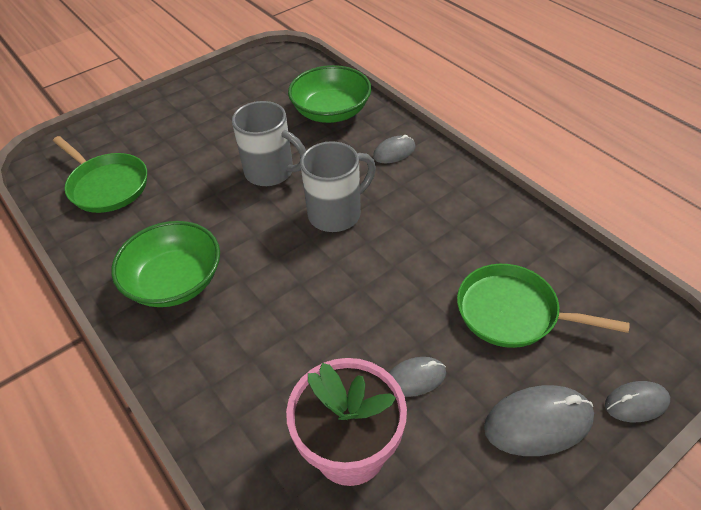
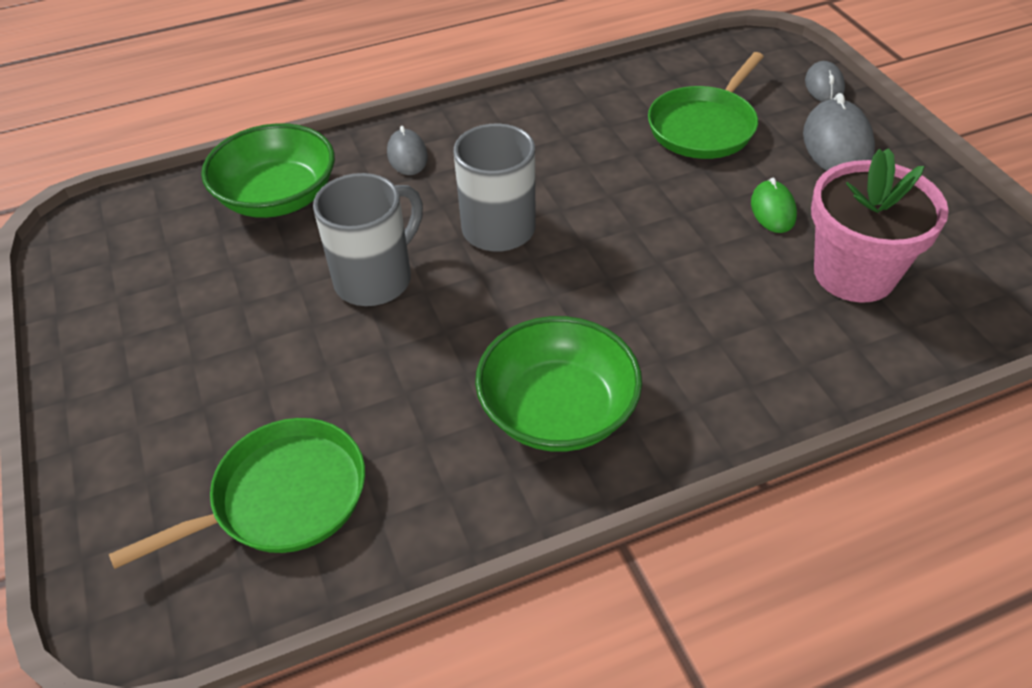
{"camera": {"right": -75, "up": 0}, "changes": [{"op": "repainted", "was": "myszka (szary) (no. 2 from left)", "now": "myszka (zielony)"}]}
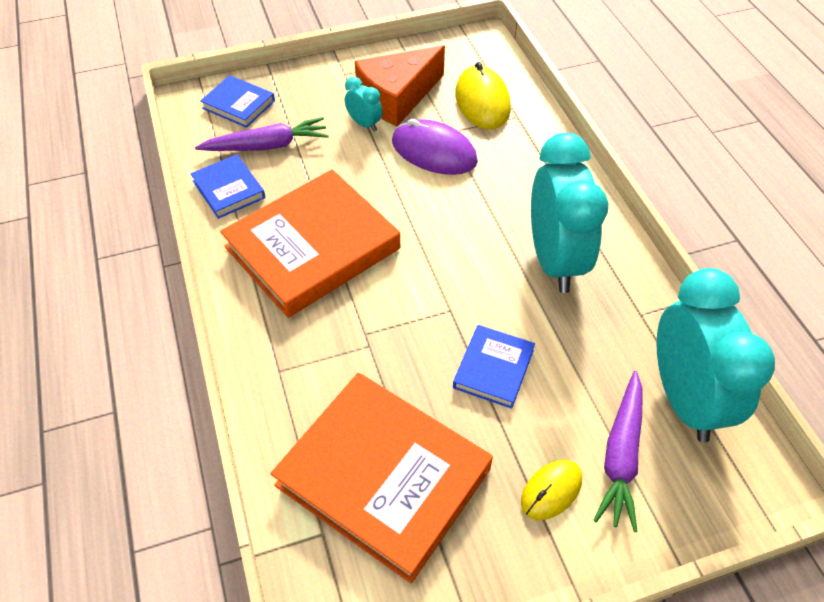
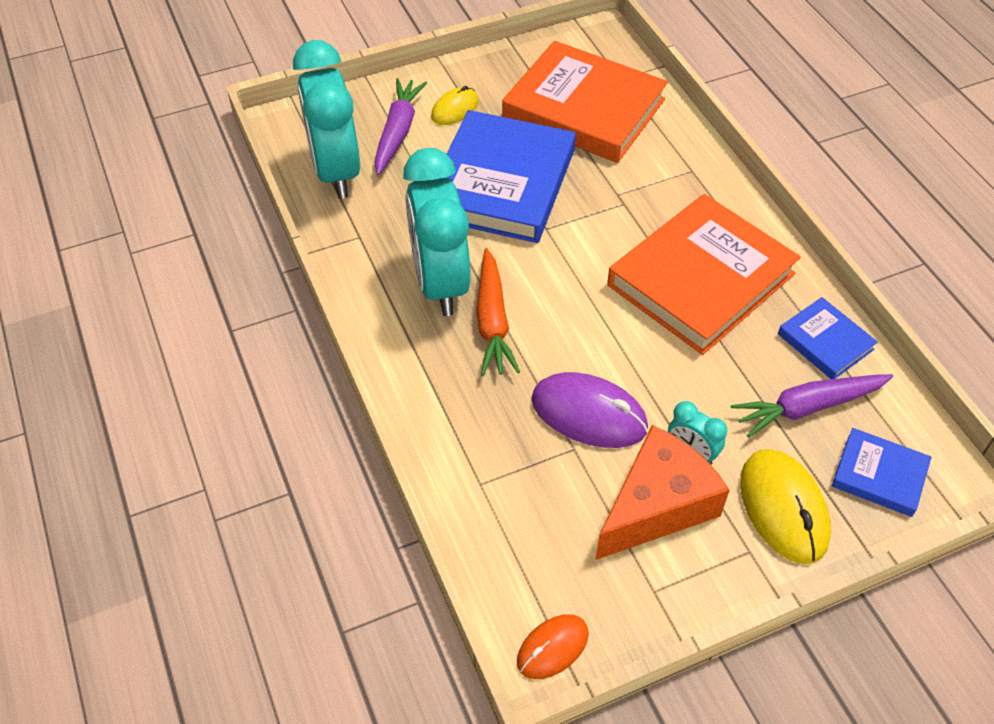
{"camera": {"right": 175, "up": 0}, "changes": [{"op": "scaled", "was": "książka (niebieski) (no. 3 from left in the first image)", "ratio": 2.08}, {"op": "new", "now": "marchewka (pomarańczowy)"}, {"op": "new", "now": "myszka (pomarańczowy)"}, {"op": "shifted", "was": "myszka (żółty) (no. 1 from left in the first image)", "now": "myszka (żółty) (no. 2 from left)"}]}
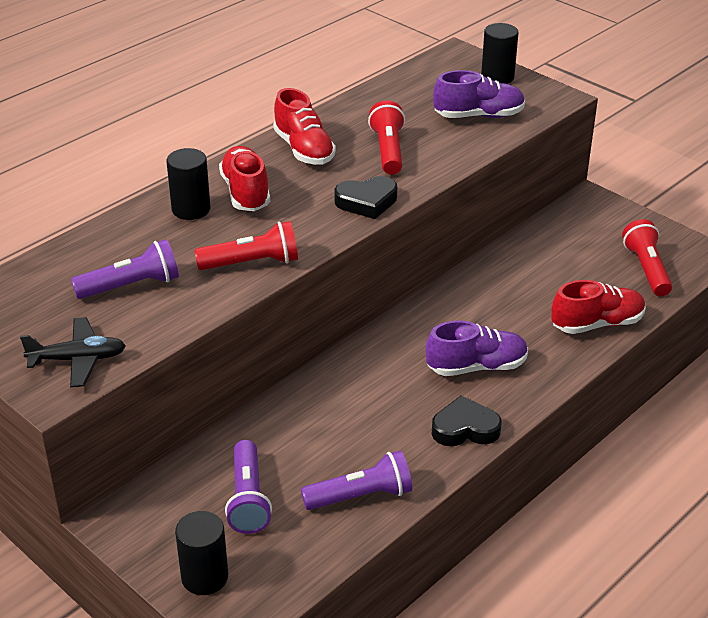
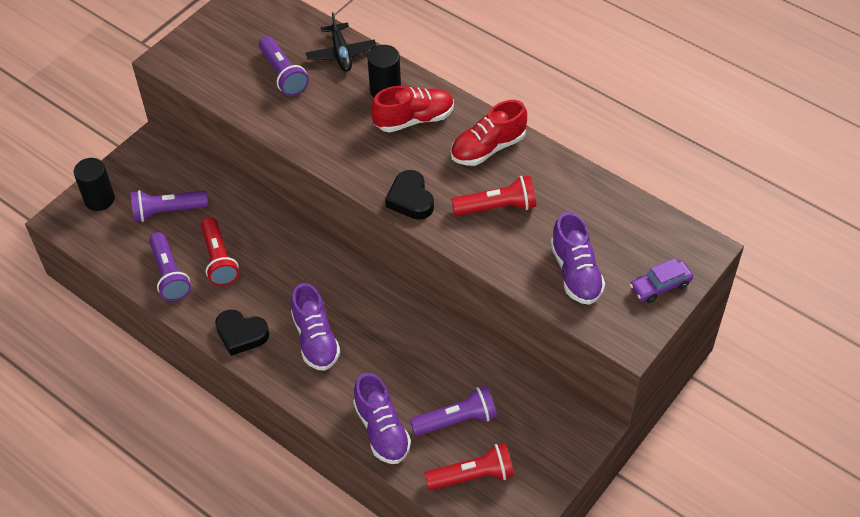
{"camera": {"right": 85, "up": 15}, "changes": [{"op": "shifted", "was": "latarka (czerwony) (no. 1 from left)"}, {"op": "rotated", "was": "serce (czarny) (no. 2 from left in the first image)", "clockwise": 120}, {"op": "shifted", "was": "samolot (czarny)"}, {"op": "repainted", "was": "but (czerwony) (no. 3 from left)", "now": "but (fioletowy) (no. 2 from left)"}, {"op": "new", "now": "latarka (fioletowy) (no. 4 from left)"}, {"op": "swapped", "was": "walec (czarny) (no. 3 from left)", "now": "samochód (fioletowy)"}]}
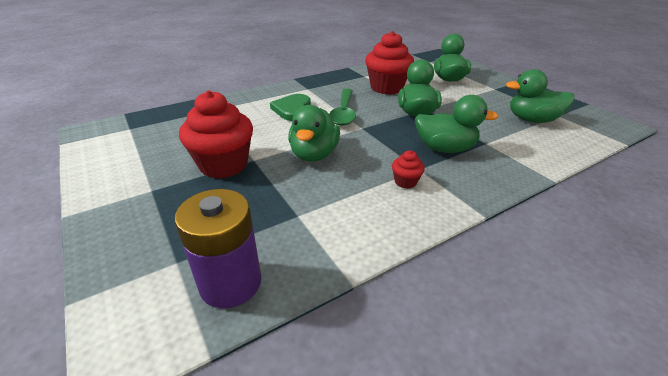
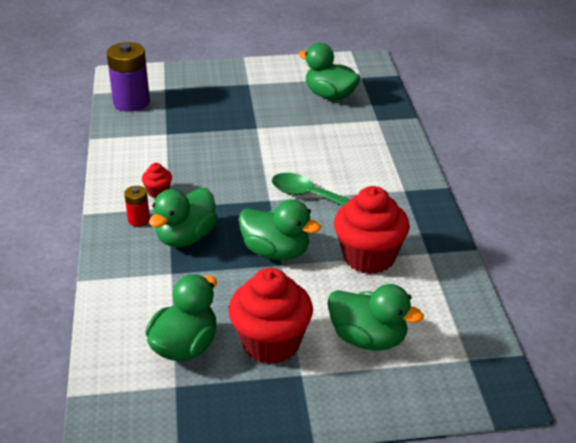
{"camera": {"right": 115, "up": 0}, "changes": [{"op": "new", "now": "bateria (czerwony)"}, {"op": "shifted", "was": "muffinka (czerwony) (no. 1 from left in the first image)", "now": "muffinka (czerwony) (no. 2 from left)"}, {"op": "shifted", "was": "kaczka (zielony) (no. 1 from left in the first image)", "now": "kaczka (zielony) (no. 4 from left)"}, {"op": "gone", "was": "serce (zielony)"}]}
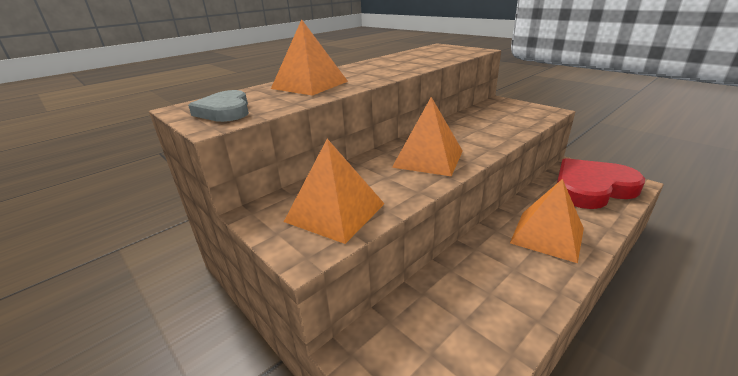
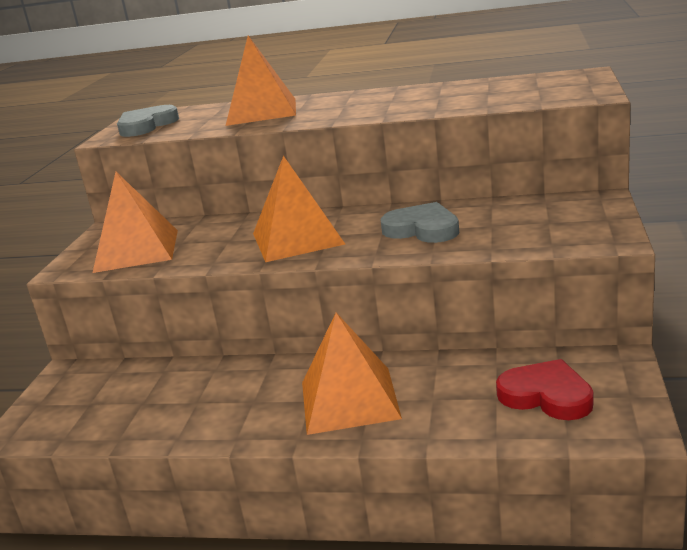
{"camera": {"right": 55, "up": -5}, "changes": [{"op": "new", "now": "serce (szary) (no. 2 from left)"}, {"op": "scaled", "was": "serce (czerwony)", "ratio": 0.57}]}
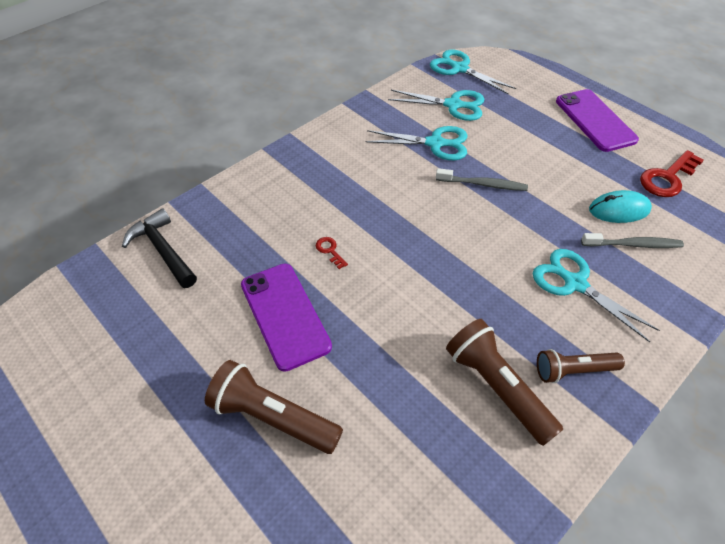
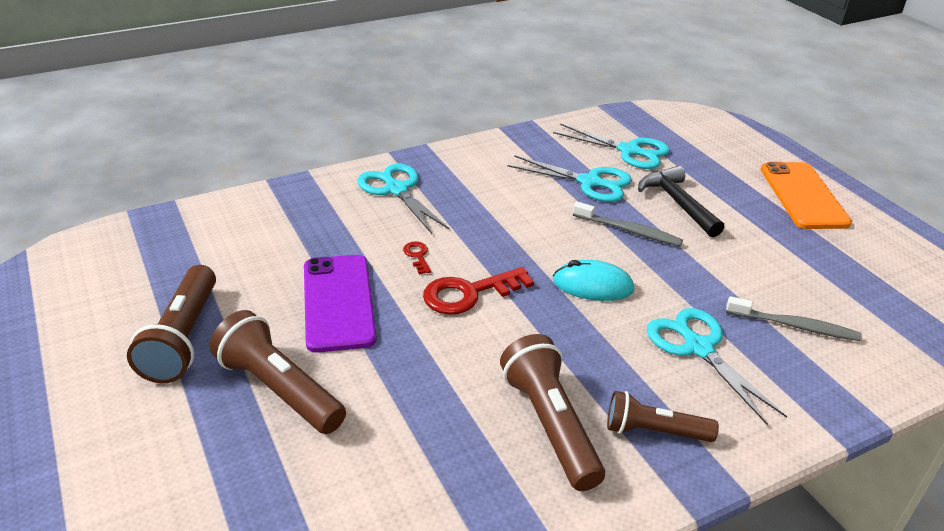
{"camera": {"right": 15, "up": -15}, "changes": [{"op": "new", "now": "latarka (brązowy) (no. 1 from left)"}, {"op": "shifted", "was": "nożyczki (turkusowy) (no. 3 from left in the first image)", "now": "nożyczki (turkusowy) (no. 1 from left)"}, {"op": "shifted", "was": "klucz (czerwony) (no. 2 from left)"}, {"op": "shifted", "was": "myszka (turkusowy)"}, {"op": "shifted", "was": "młotek (czarny)"}, {"op": "repainted", "was": "telefon (fioletowy) (no. 2 from left)", "now": "telefon (pomarańczowy)"}]}
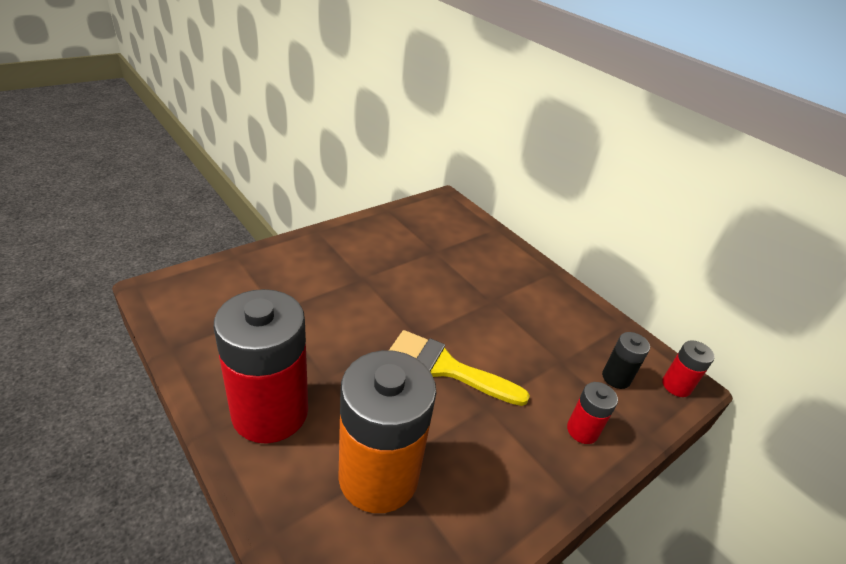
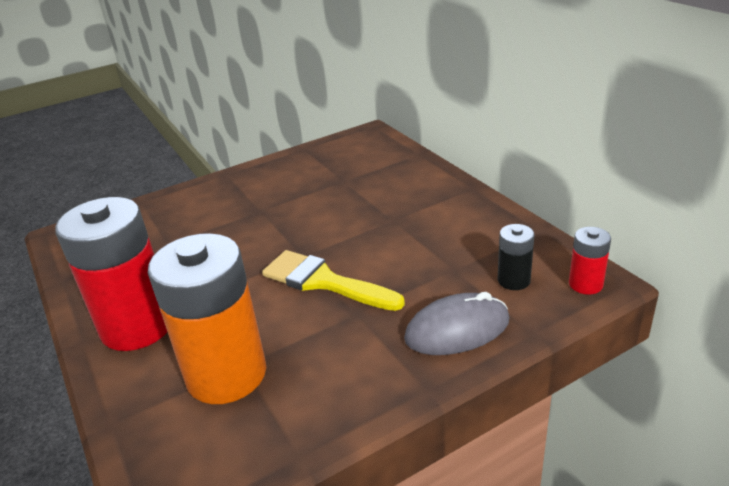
{"camera": {"right": 15, "up": -5}, "changes": [{"op": "swapped", "was": "bateria (czerwony) (no. 2 from left)", "now": "myszka (szary)"}]}
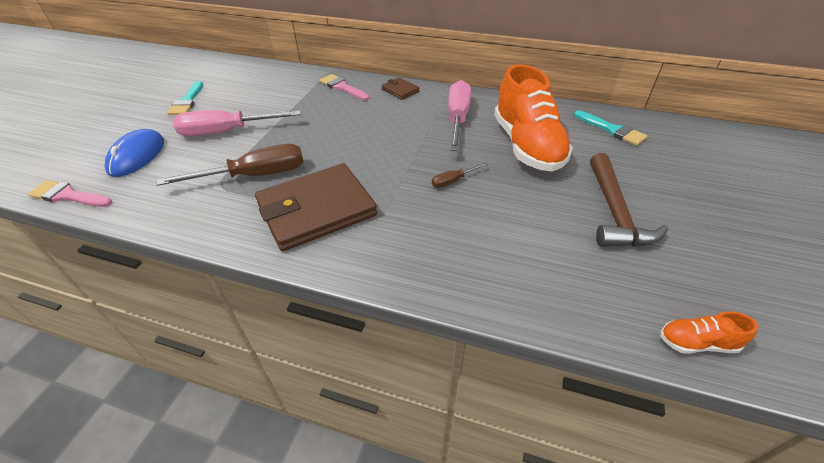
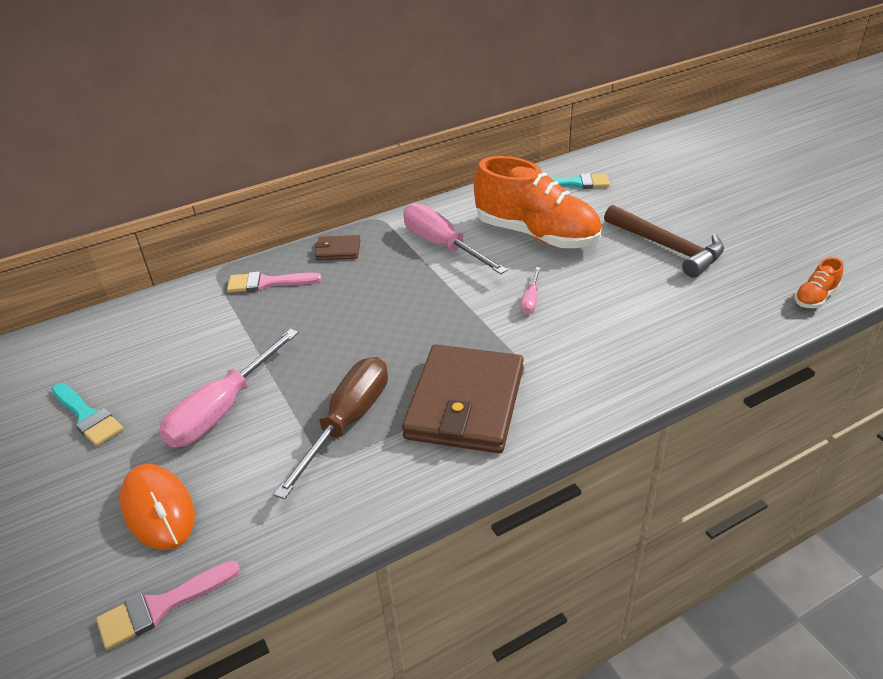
{"camera": {"right": -45, "up": -5}, "changes": [{"op": "repainted", "was": "myszka (niebieski)", "now": "myszka (pomarańczowy)"}, {"op": "repainted", "was": "śrubokręt (brązowy) (no. 2 from left)", "now": "śrubokręt (różowy) (no. 3 from left)"}]}
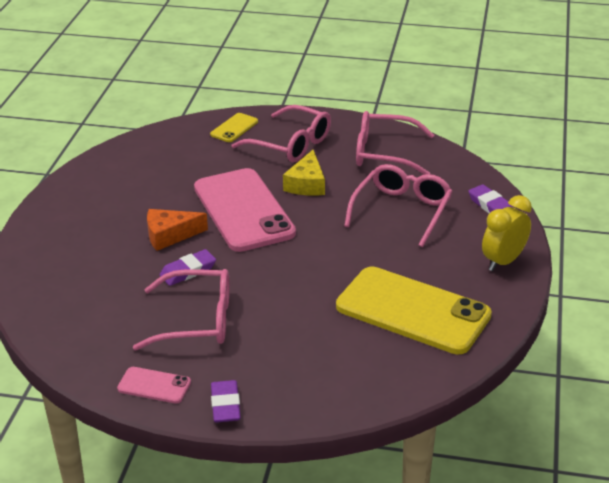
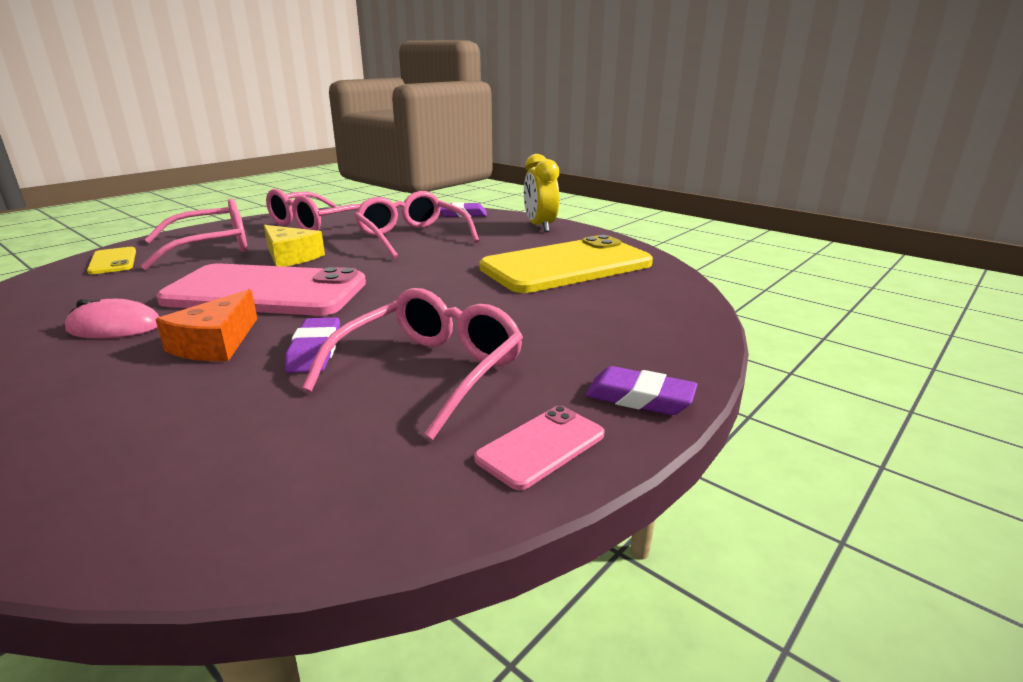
{"camera": {"right": -60, "up": -10}, "changes": [{"op": "new", "now": "myszka (różowy)"}]}
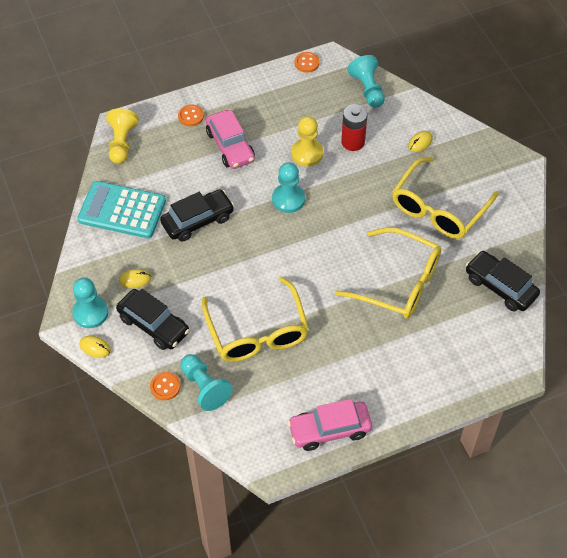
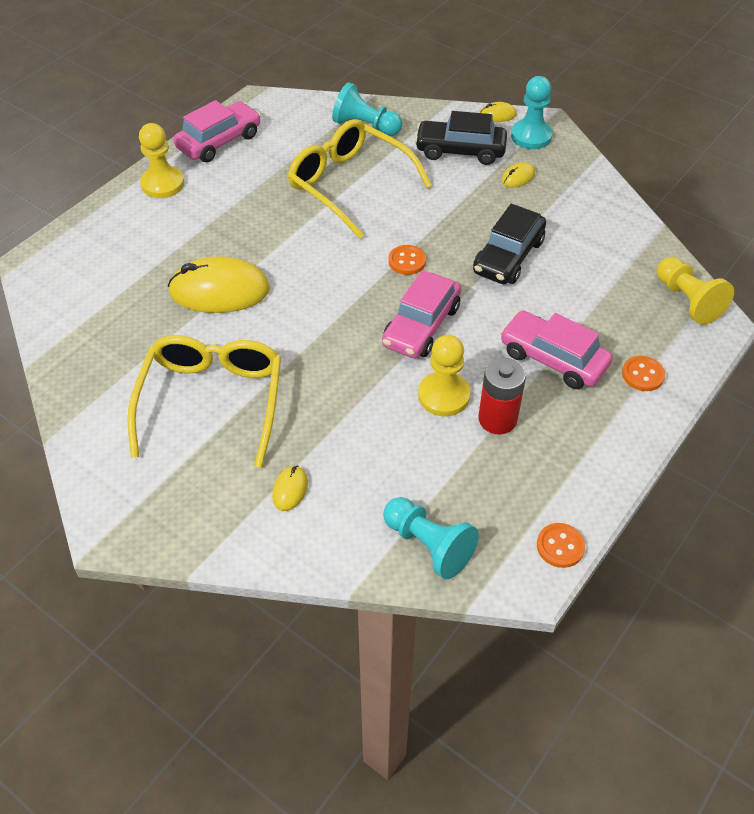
{"camera": {"right": 150, "up": -5}, "changes": [{"op": "new", "now": "pionek (żółty) (no. 1 from left)"}, {"op": "swapped", "was": "okulary (żółty) (no. 2 from left)", "now": "myszka (żółty) (no. 1 from left)"}, {"op": "swapped", "was": "pionek (turkusowy) (no. 3 from left)", "now": "samochód (różowy) (no. 2 from left)"}, {"op": "shifted", "was": "guzik (pomarańczowy) (no. 1 from left)"}, {"op": "shifted", "was": "bateria (czerwony)"}, {"op": "gone", "was": "kalkulator (turkusowy)"}, {"op": "gone", "was": "samochód (czarny) (no. 3 from left)"}]}
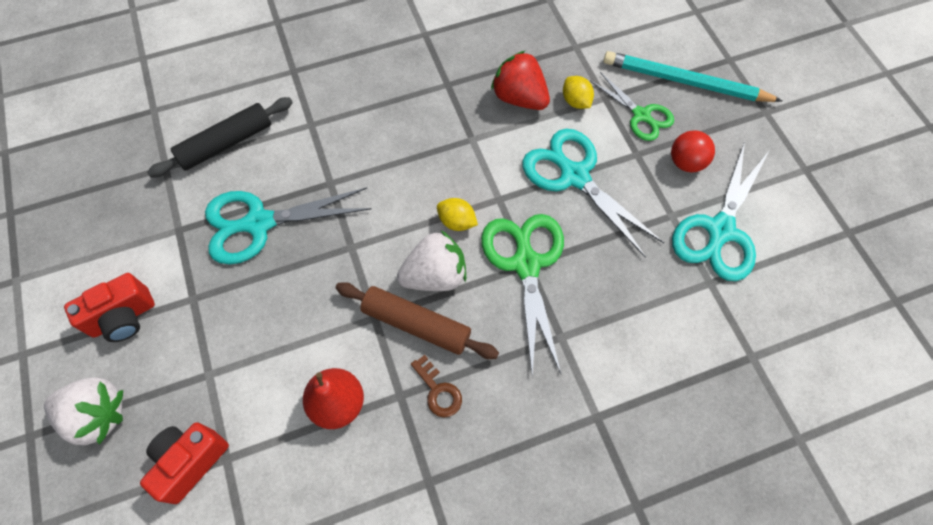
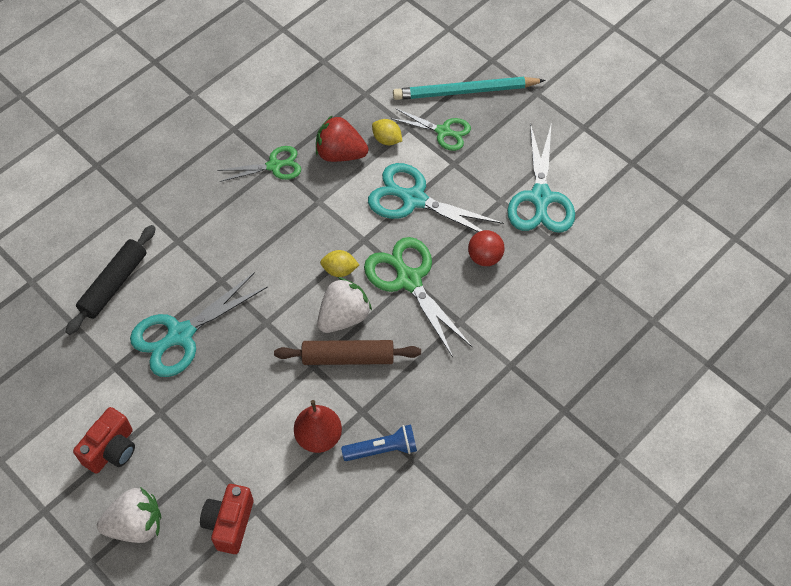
{"camera": {"right": -25, "up": -5}, "changes": [{"op": "new", "now": "nożyczki (zielony) (no. 1 from left)"}, {"op": "new", "now": "latarka (niebieski)"}, {"op": "shifted", "was": "piłka (czerwony)"}, {"op": "gone", "was": "klucz (brązowy)"}]}
